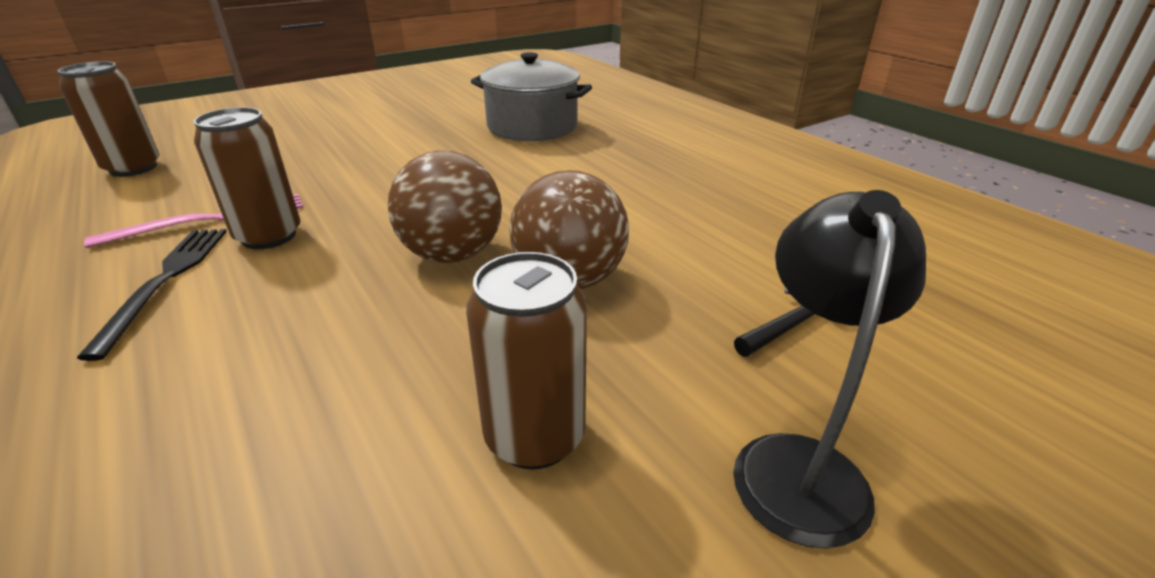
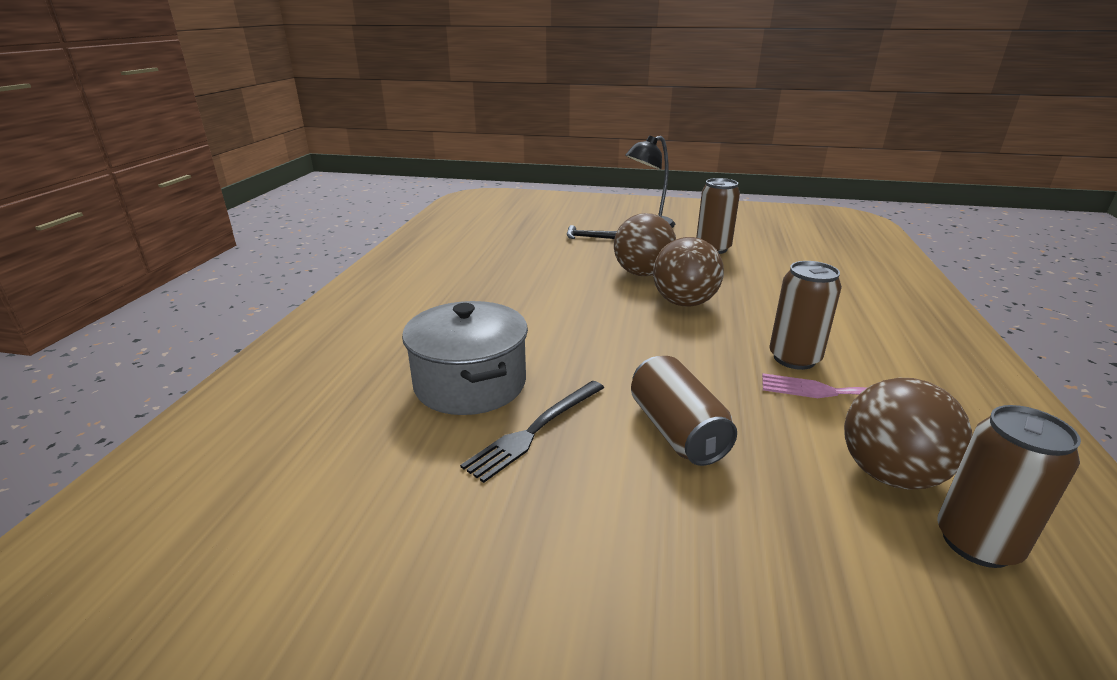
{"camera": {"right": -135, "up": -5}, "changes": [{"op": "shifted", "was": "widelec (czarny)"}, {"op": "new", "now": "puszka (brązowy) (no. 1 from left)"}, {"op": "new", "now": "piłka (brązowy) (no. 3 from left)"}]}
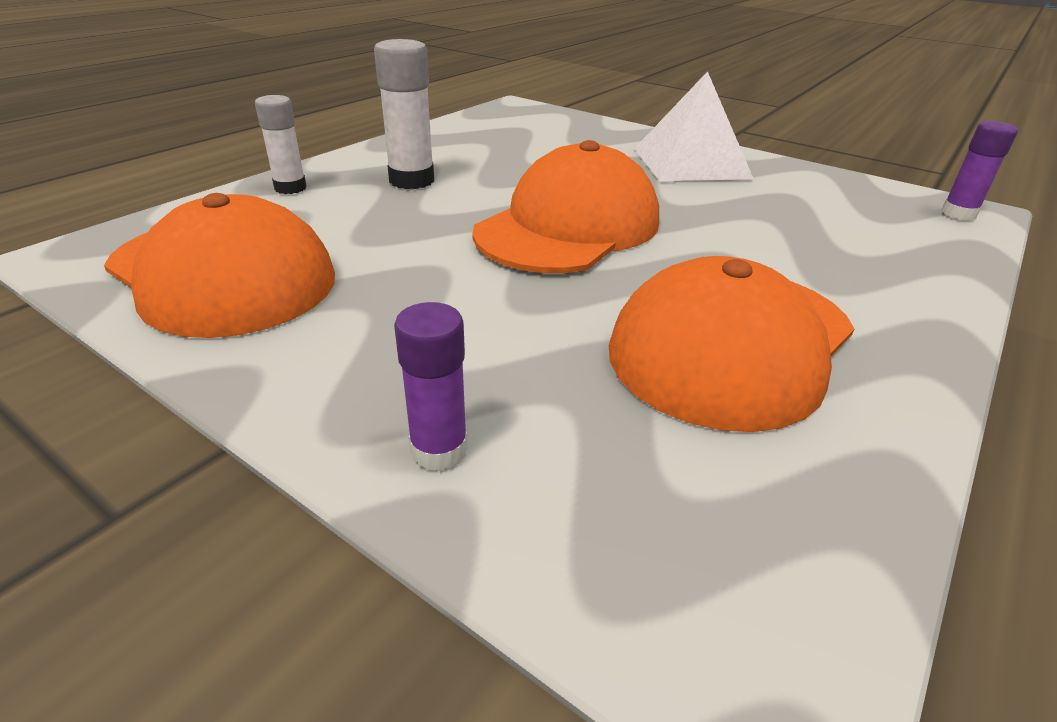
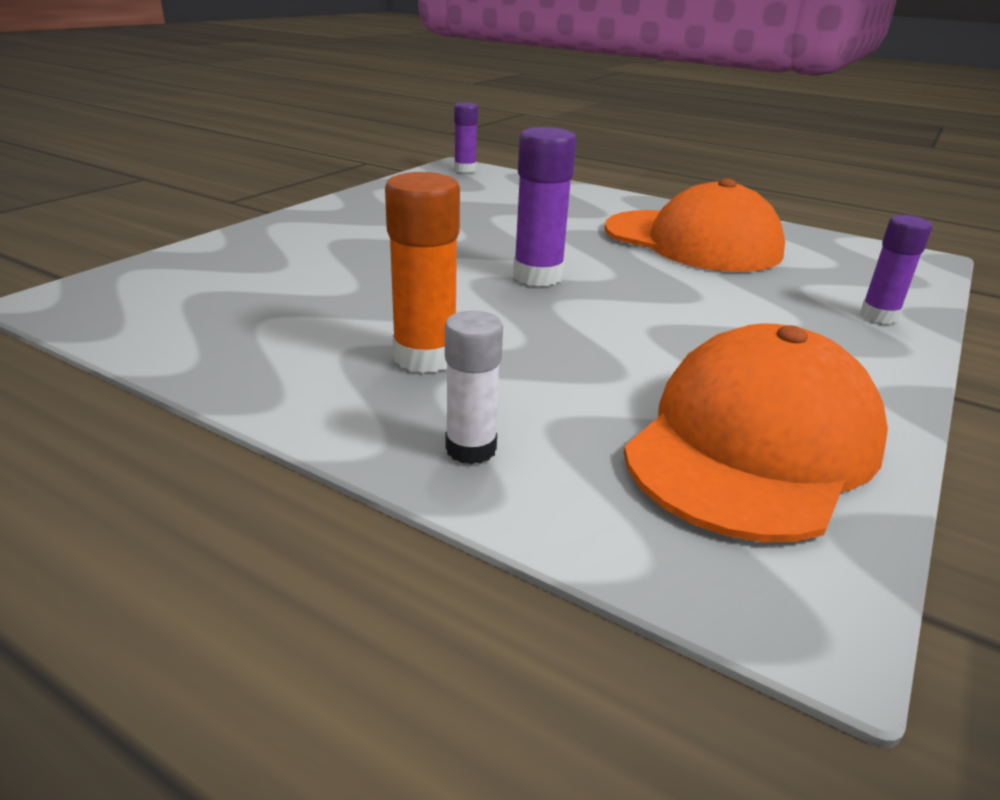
{"camera": {"right": -95, "up": -5}, "changes": [{"op": "repainted", "was": "klej w sztyfcie (biały) (no. 2 from left)", "now": "klej w sztyfcie (pomarańczowy)"}, {"op": "swapped", "was": "czapka (pomarańczowy) (no. 2 from left)", "now": "klej w sztyfcie (fioletowy) (no. 2 from left)"}, {"op": "gone", "was": "piramida (biały)"}]}
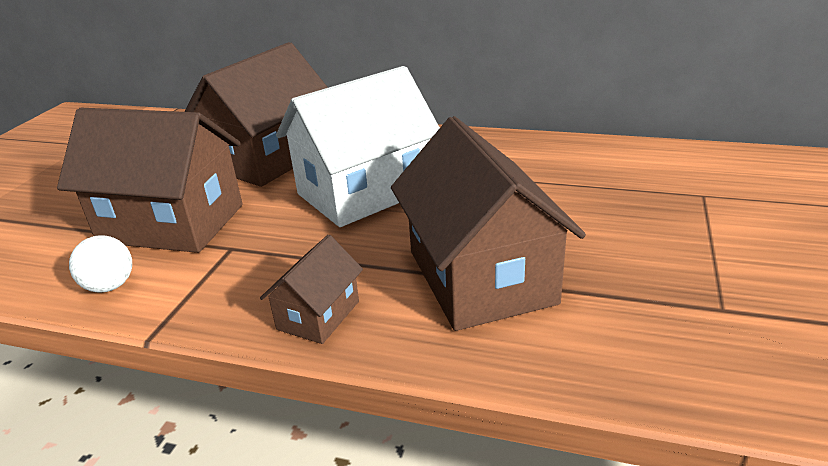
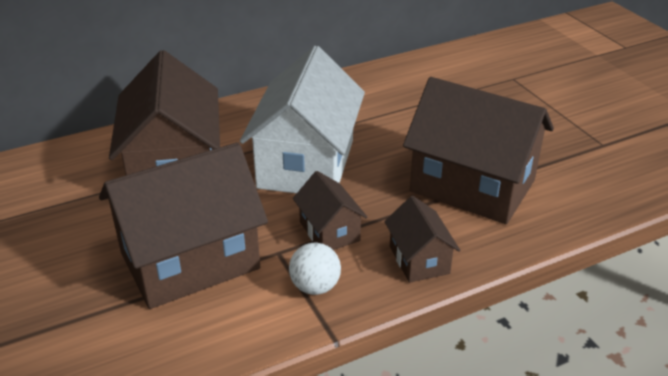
{"camera": {"right": -45, "up": 5}, "changes": [{"op": "shifted", "was": "piłka (biały)"}, {"op": "new", "now": "domek (brązowy) (no. 3 from left)"}]}
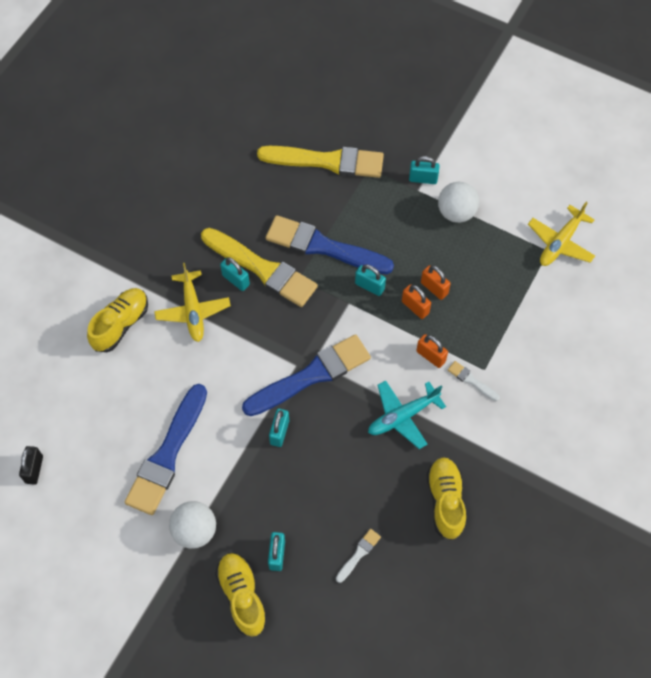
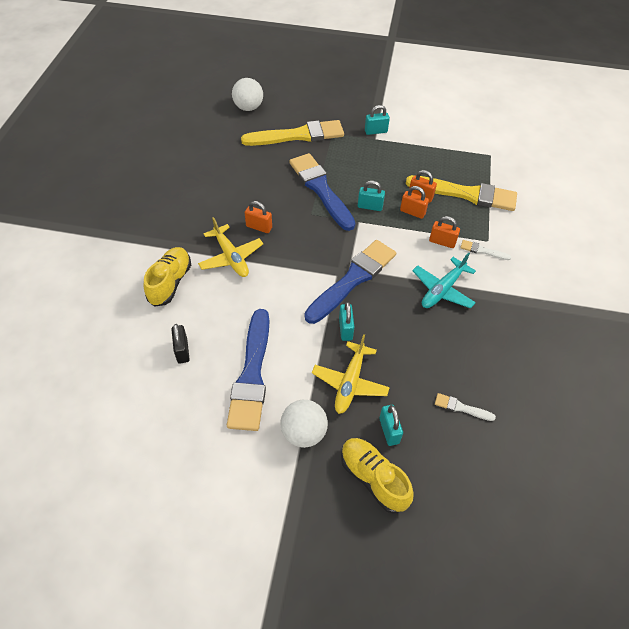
{"camera": {"right": -20, "up": -10}, "changes": [{"op": "shifted", "was": "kłódka (czarny)"}, {"op": "shifted", "was": "piłka (biały) (no. 2 from left in the first image)", "now": "piłka (biały) (no. 1 from left)"}, {"op": "repainted", "was": "kłódka (turkusowy) (no. 1 from left)", "now": "kłódka (pomarańczowy) (no. 1 from left)"}, {"op": "rotated", "was": "pędzel (niebieski) (no. 3 from left in the first image)", "clockwise": 60}, {"op": "shifted", "was": "samolot (żółty) (no. 2 from left)"}, {"op": "shifted", "was": "pędzel (żółty) (no. 1 from left in the first image)", "now": "pędzel (żółty) (no. 2 from left)"}, {"op": "rotated", "was": "pędzel (biały) (no. 1 from left)", "clockwise": -90}, {"op": "gone", "was": "but (żółty) (no. 3 from left)"}]}
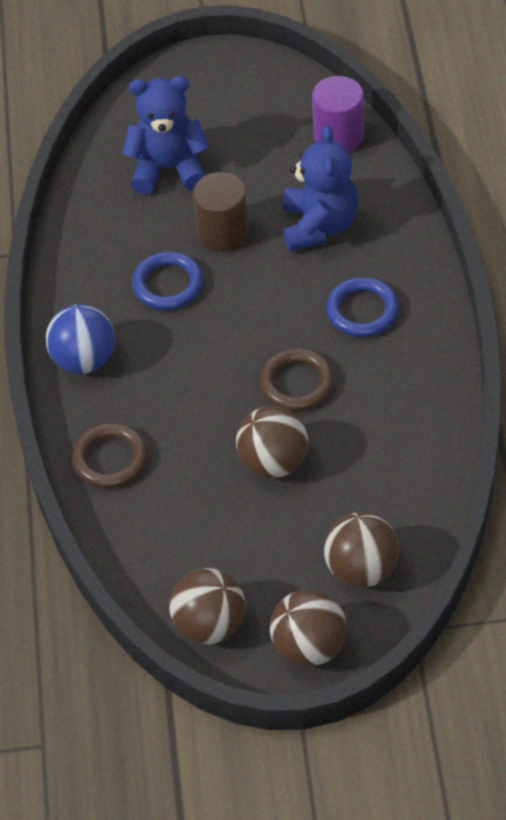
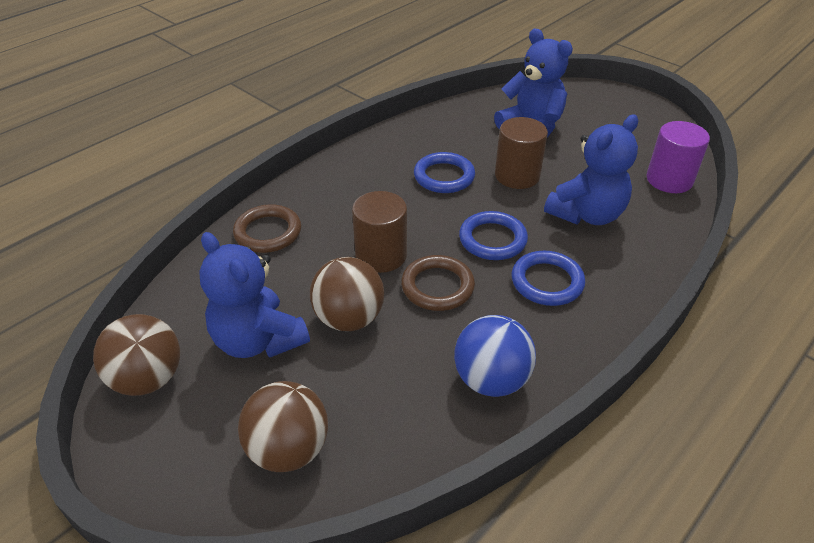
{"camera": {"right": 45, "up": -10}, "changes": [{"op": "new", "now": "miś (niebieski) (no. 1 from left)"}, {"op": "new", "now": "walec (brązowy) (no. 1 from left)"}, {"op": "shifted", "was": "piłka (niebieski)"}, {"op": "new", "now": "pierścień (niebieski) (no. 2 from left)"}, {"op": "gone", "was": "piłka (brązowy) (no. 3 from left)"}]}
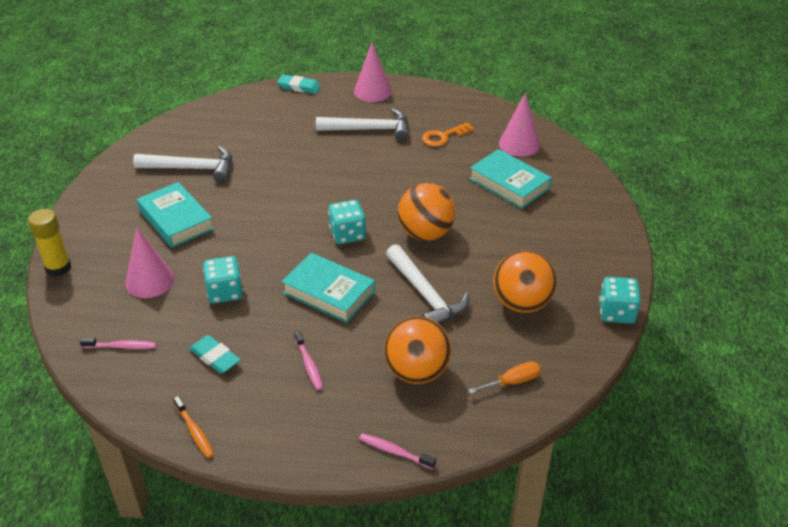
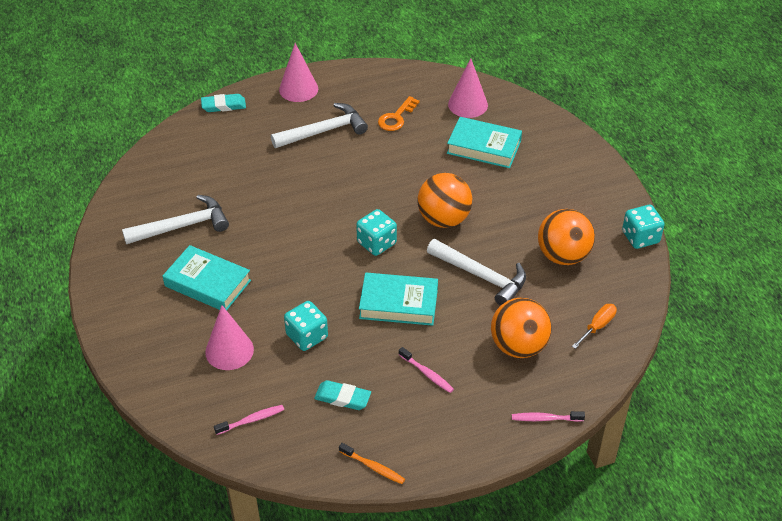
{"camera": {"right": -25, "up": 5}, "changes": [{"op": "gone", "was": "klej w sztyfcie (żółty)"}]}
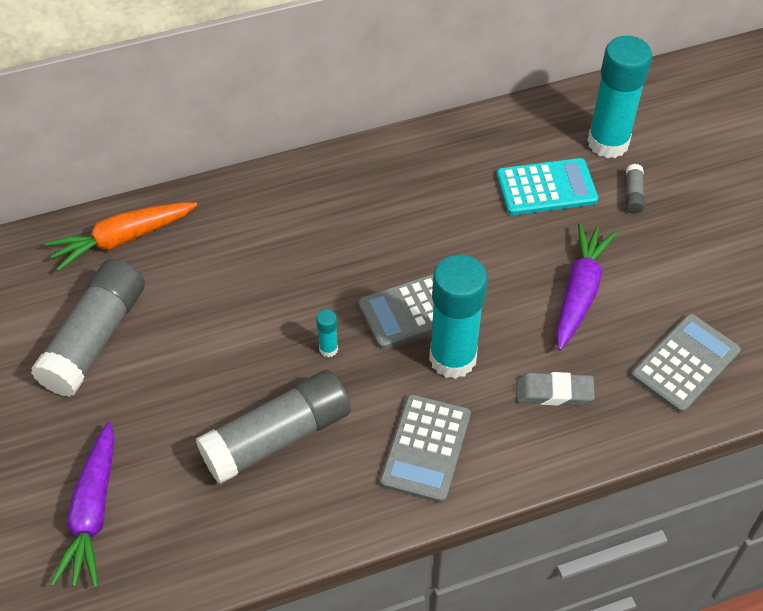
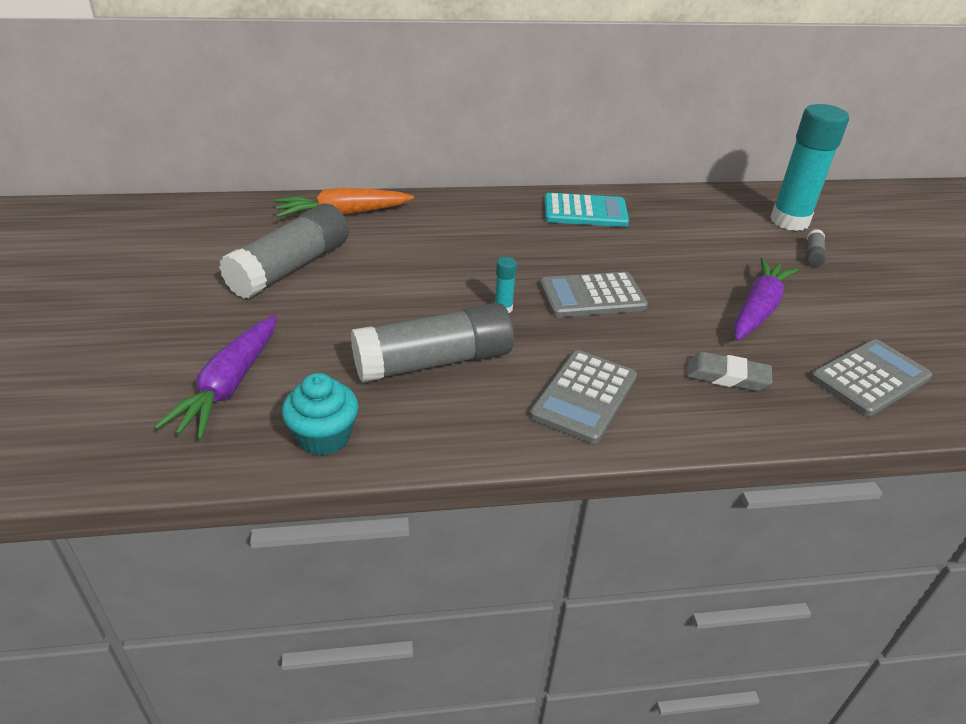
{"camera": {"right": 10, "up": -15}, "changes": [{"op": "new", "now": "muffinka (turkusowy)"}, {"op": "shifted", "was": "kalkulator (turkusowy)"}, {"op": "gone", "was": "klej w sztyfcie (turkusowy) (no. 2 from left)"}]}
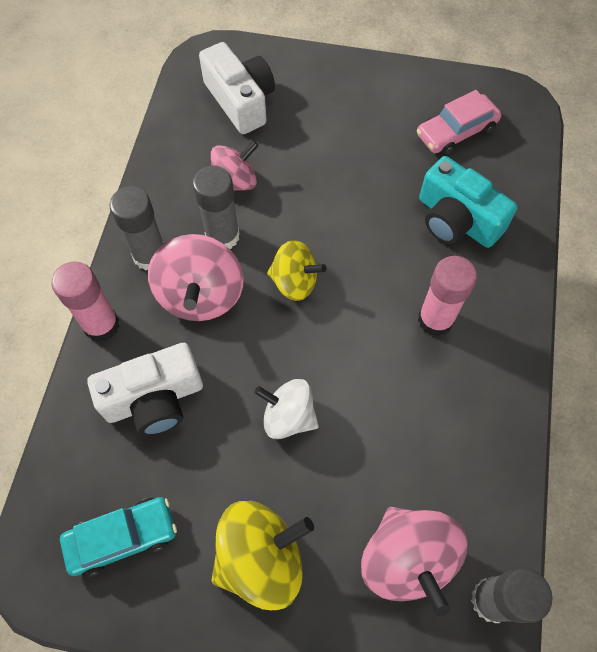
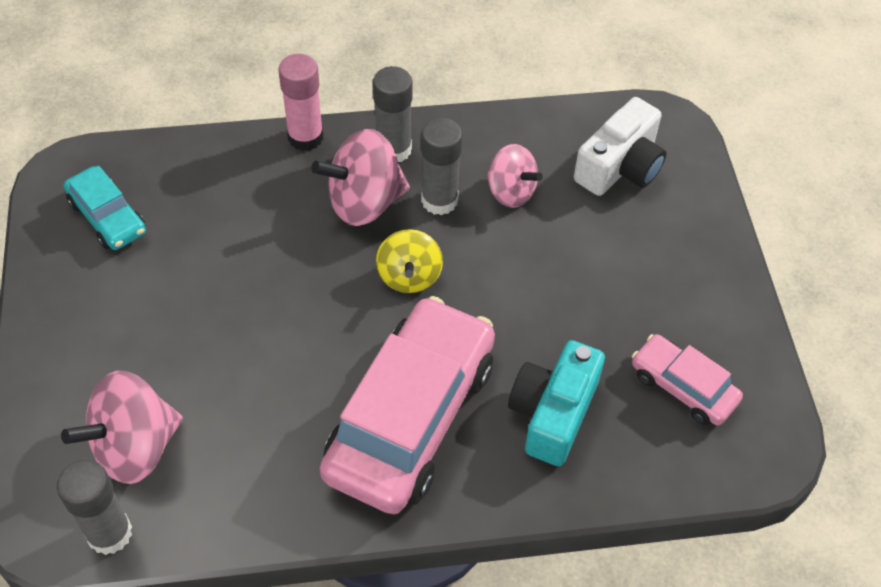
{"camera": {"right": 70, "up": -10}, "changes": [{"op": "swapped", "was": "klej w sztyfcie (różowy) (no. 2 from left)", "now": "samochód (różowy) (no. 1 from left)"}, {"op": "gone", "was": "aparat fotograficzny (biały) (no. 1 from left)"}, {"op": "gone", "was": "bączek (żółty) (no. 1 from left)"}, {"op": "gone", "was": "bączek (biały)"}]}
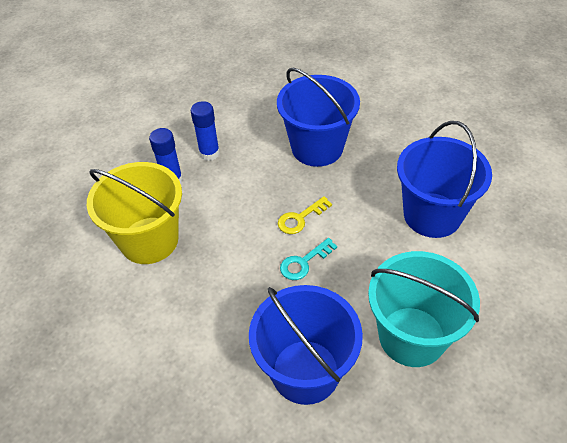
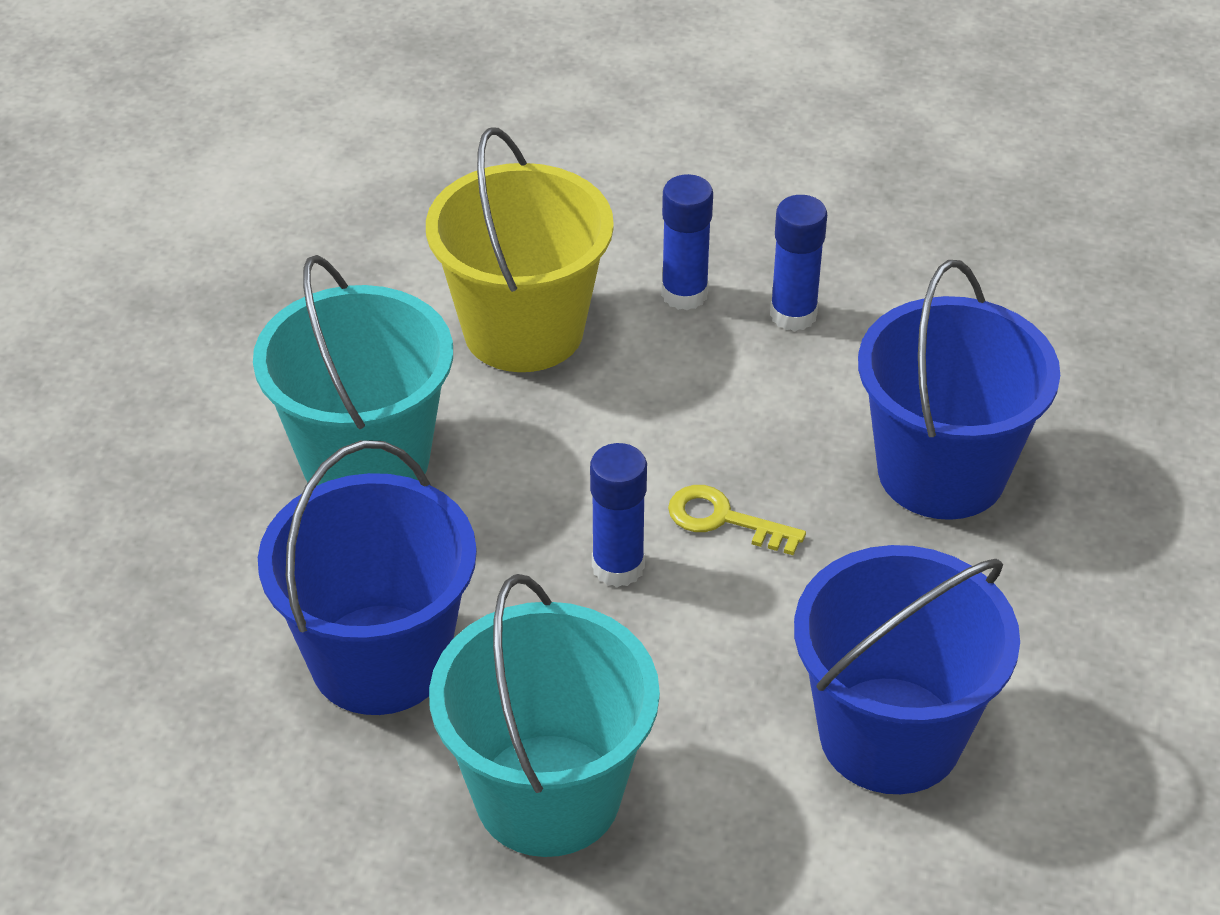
{"camera": {"right": 60, "up": -5}, "changes": [{"op": "new", "now": "wiadro (turkusowy) (no. 1 from left)"}, {"op": "swapped", "was": "klucz (turkusowy)", "now": "klej w sztyfcie (niebieski) (no. 1 from left)"}]}
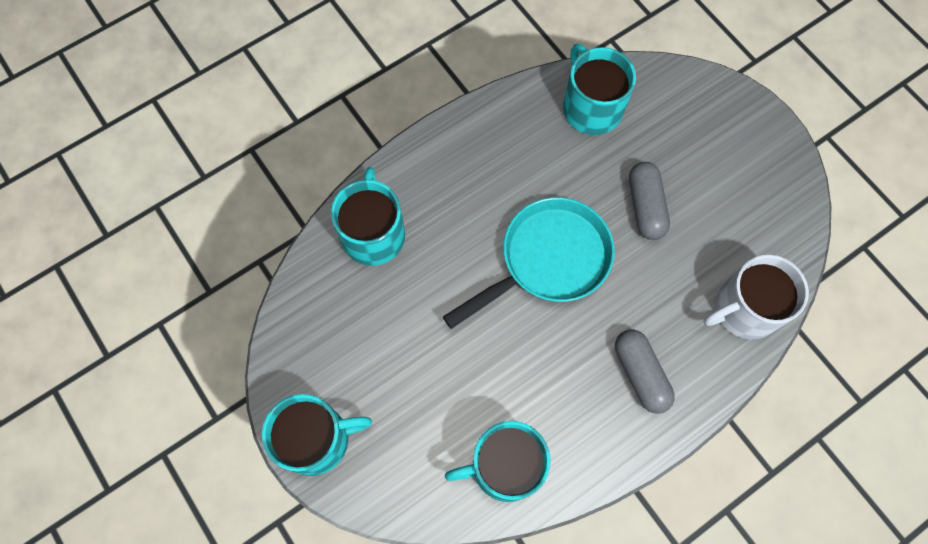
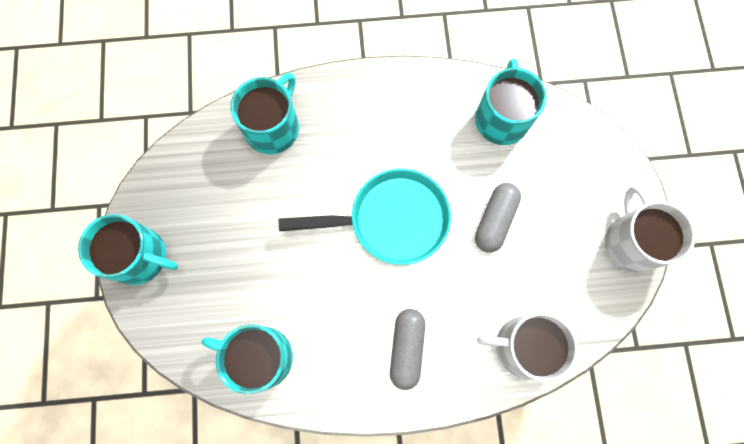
{"camera": {"right": 30, "up": 5}, "changes": [{"op": "new", "now": "kubek (biały) (no. 2 from left)"}]}
